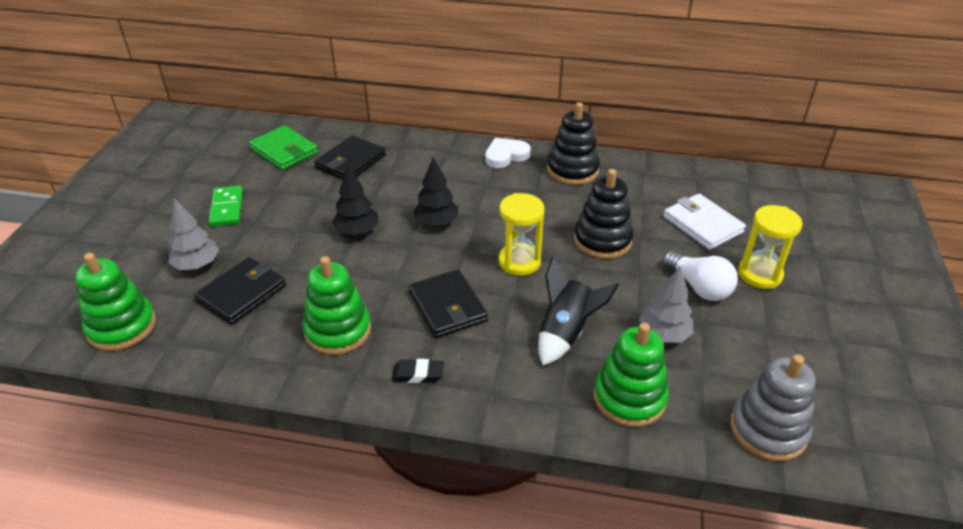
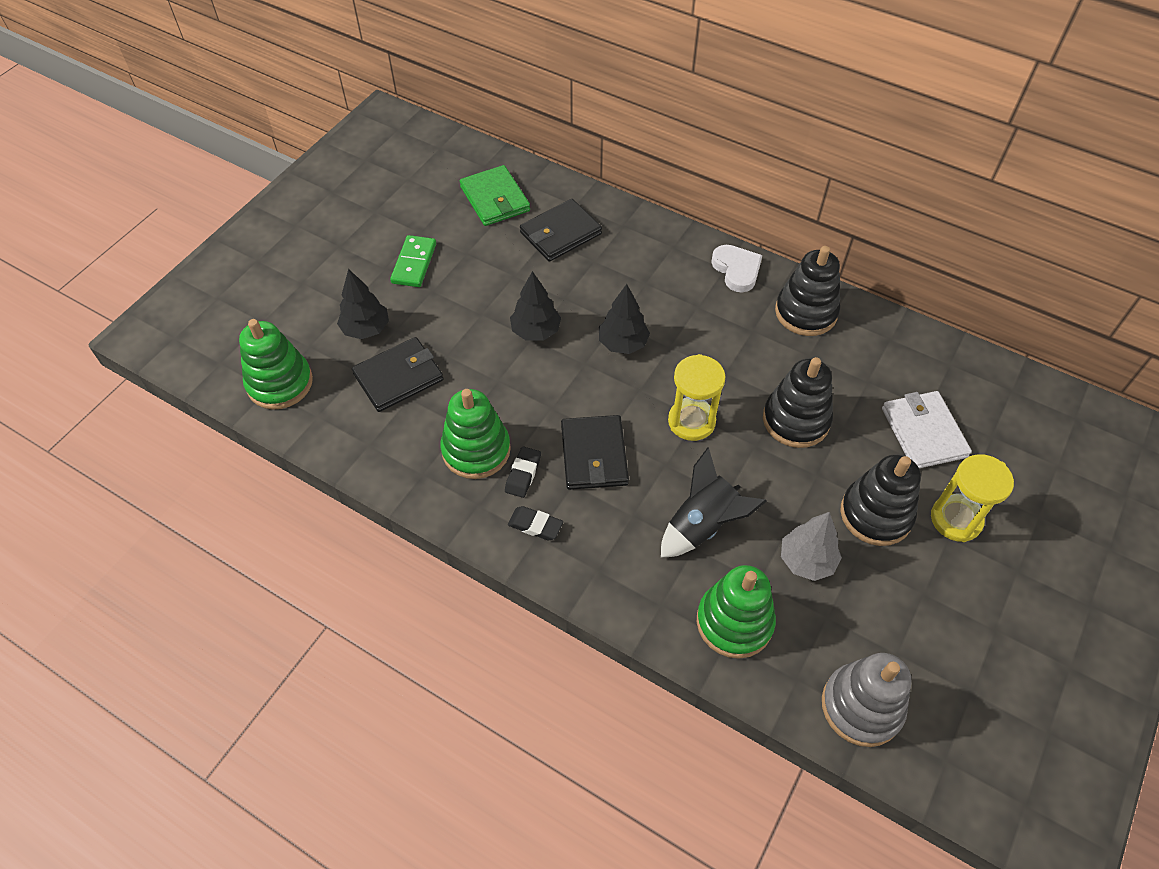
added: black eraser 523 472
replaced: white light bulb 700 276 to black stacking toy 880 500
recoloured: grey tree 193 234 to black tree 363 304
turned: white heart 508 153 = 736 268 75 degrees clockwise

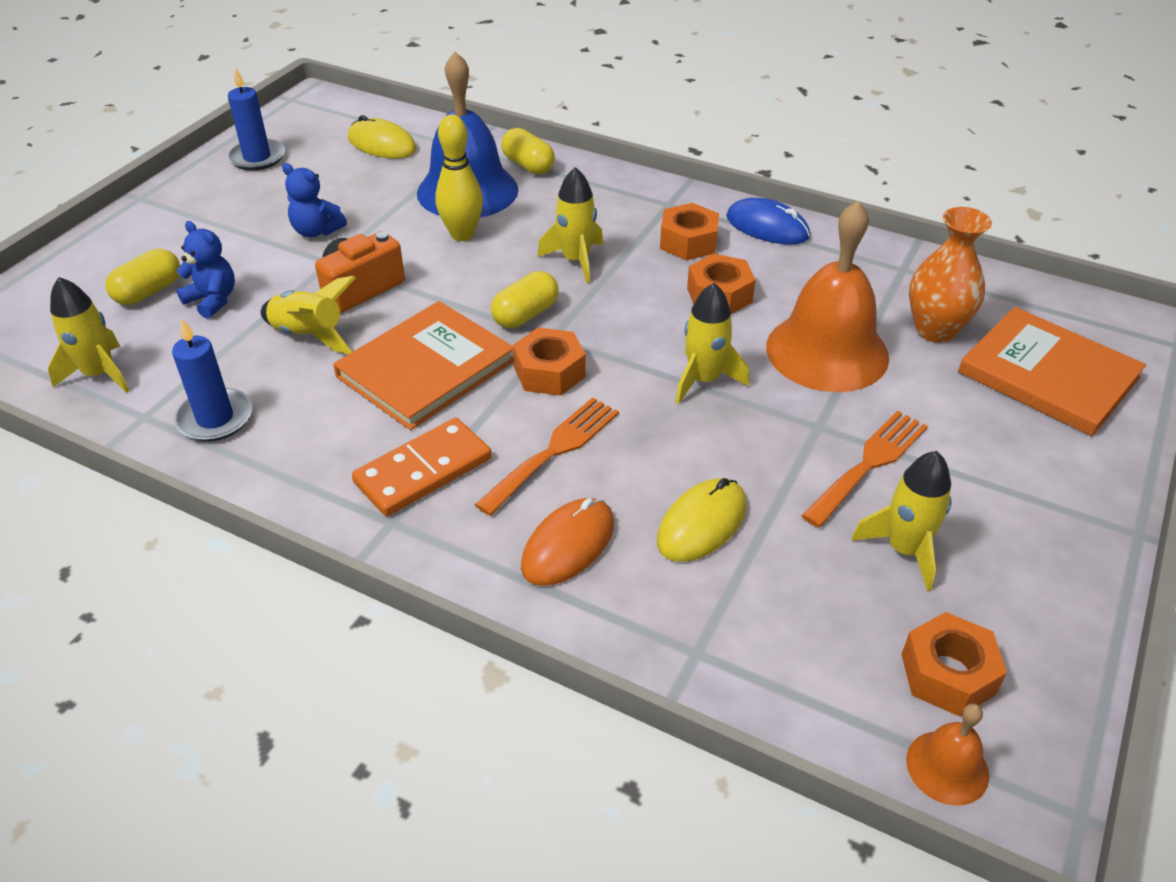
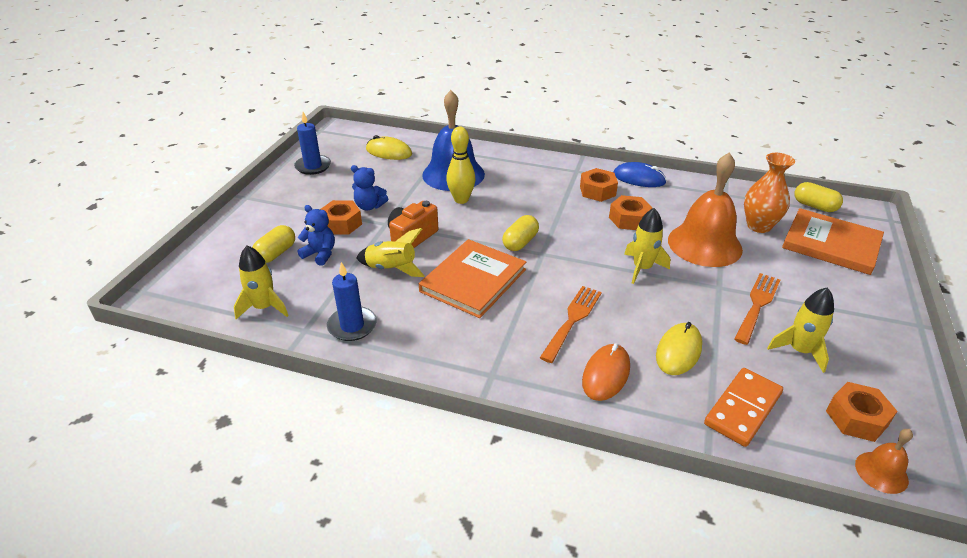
removed: yellow rocket 570 225
moved: orange domino 422 467 to 743 407; yellow capsule 528 151 to 818 197; orange nut 549 362 to 341 217

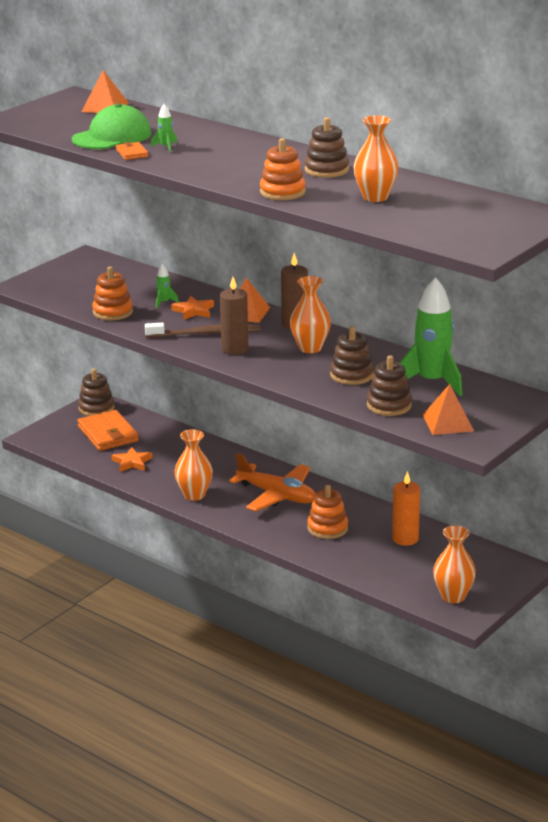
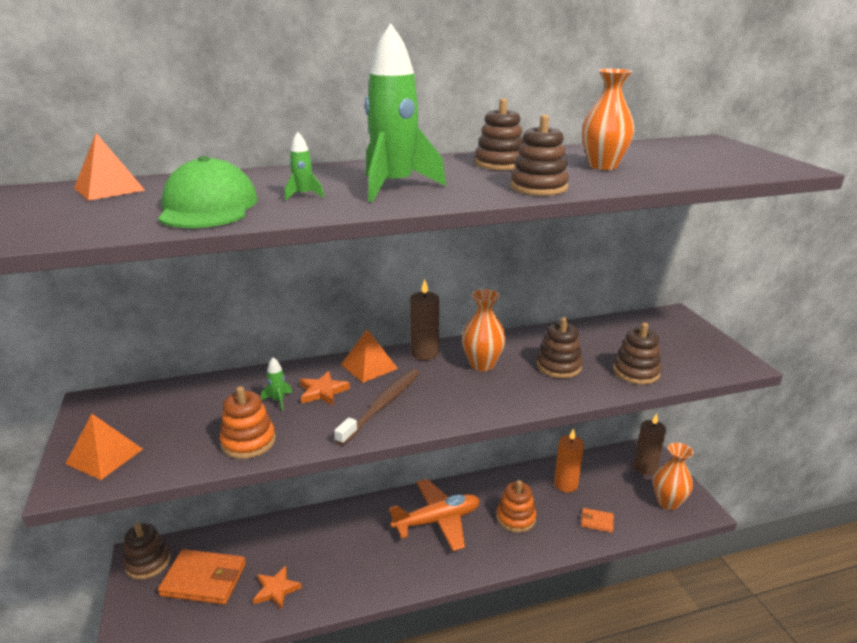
removed: orange vase 193 465
moved: orange wallet 132 151 to 597 520; brown candle 234 316 to 650 444; green rocket 430 336 to 405 112; orange pyramid 448 409 to 104 447
recoloured: orange stacking toy 283 169 to brown stacking toy 539 155

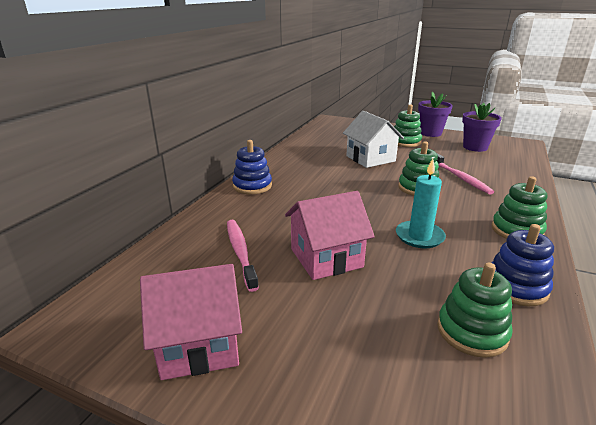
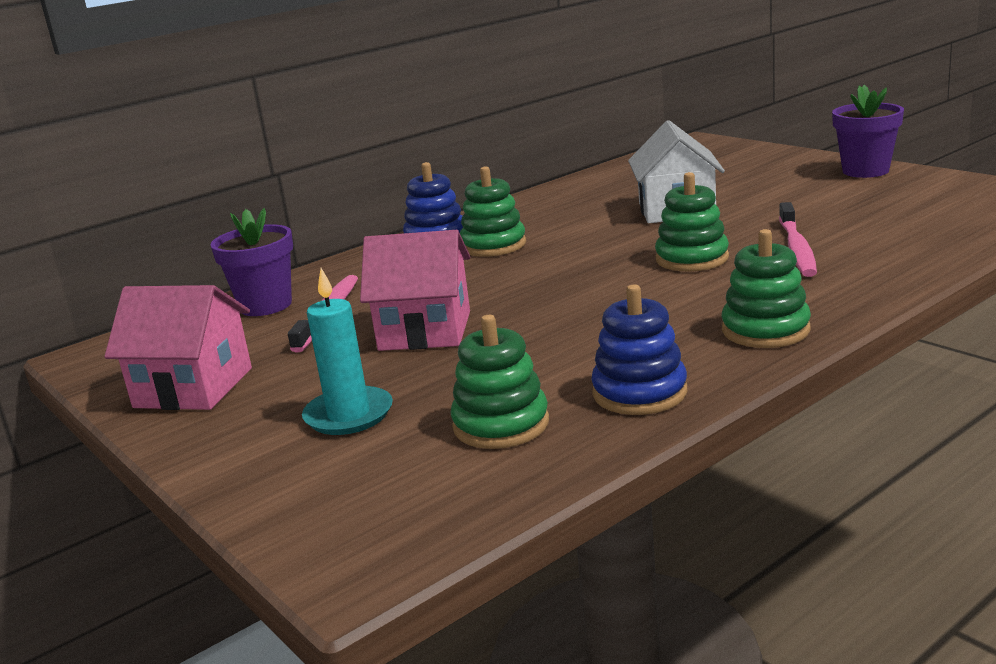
moved: green stacking toy 408 125 to 493 211; turquoise candle 421 203 to 347 351; purple flower pot 482 127 to 251 262

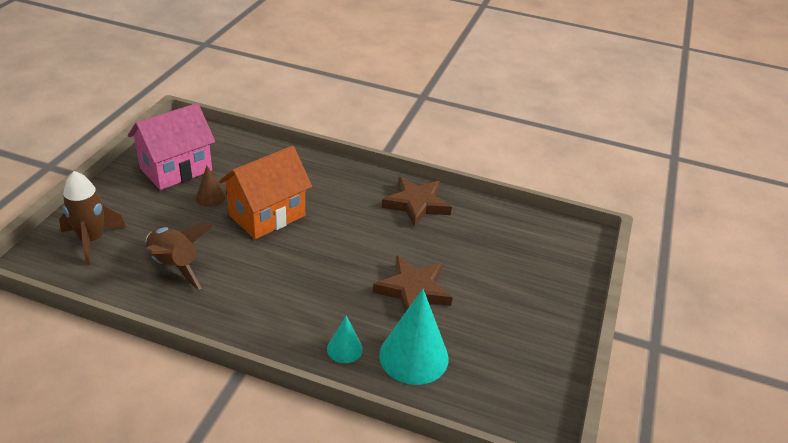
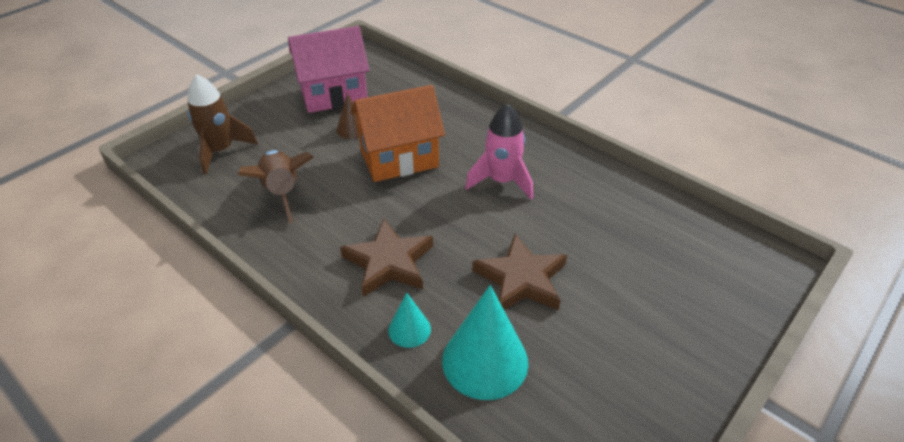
added: pink rocket 499 152
moved: brown star 417 202 to 386 258

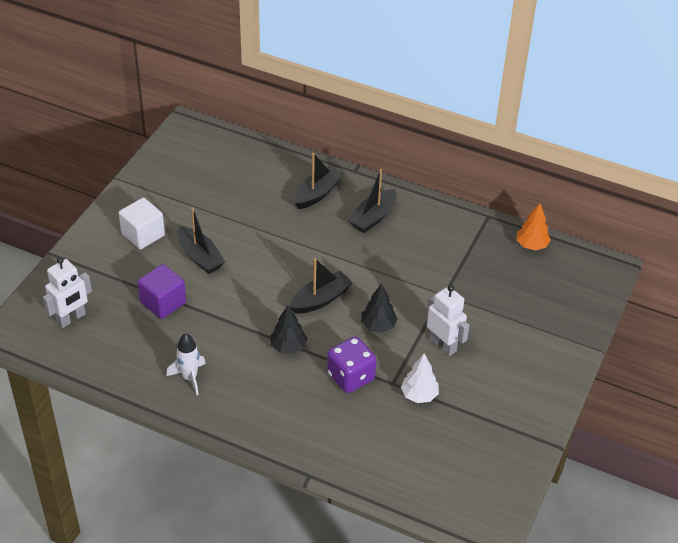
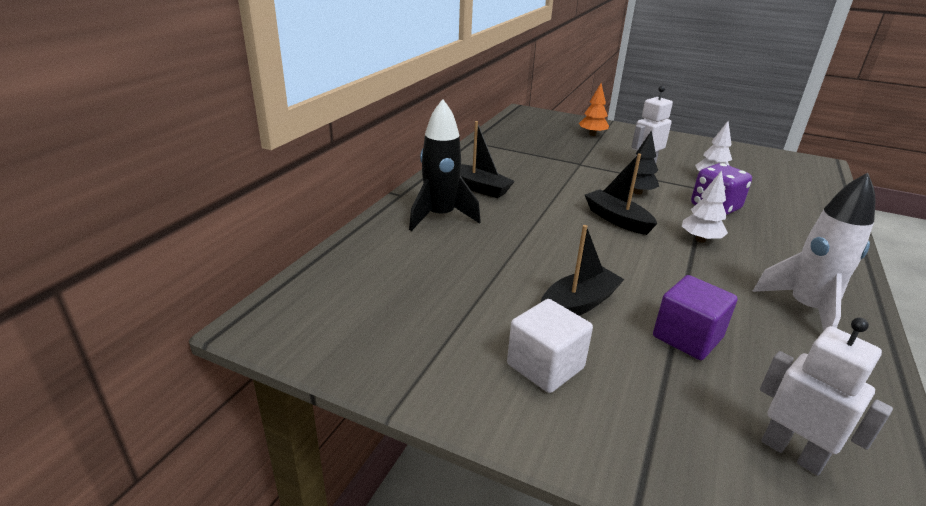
moved: orange tree 534 226 to 594 109
replaced: black boat 319 181 to black rocket 445 165
recoloured: black tree 288 329 to white tree 705 206
resized: white rocket 186 364 = 813 252 x1.57

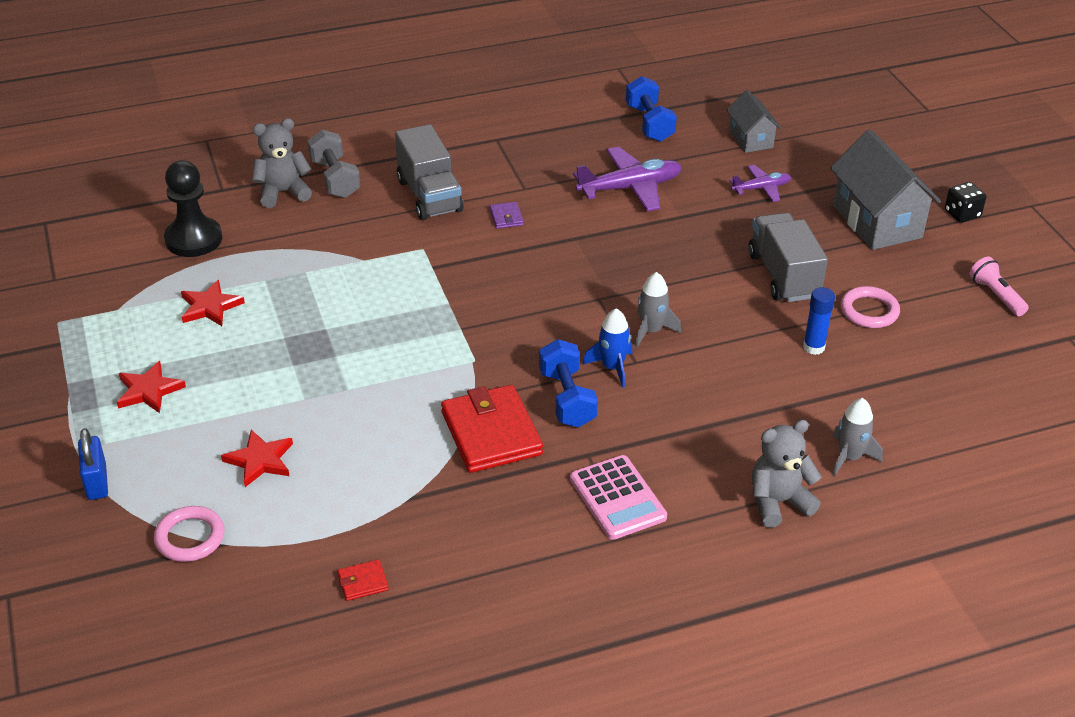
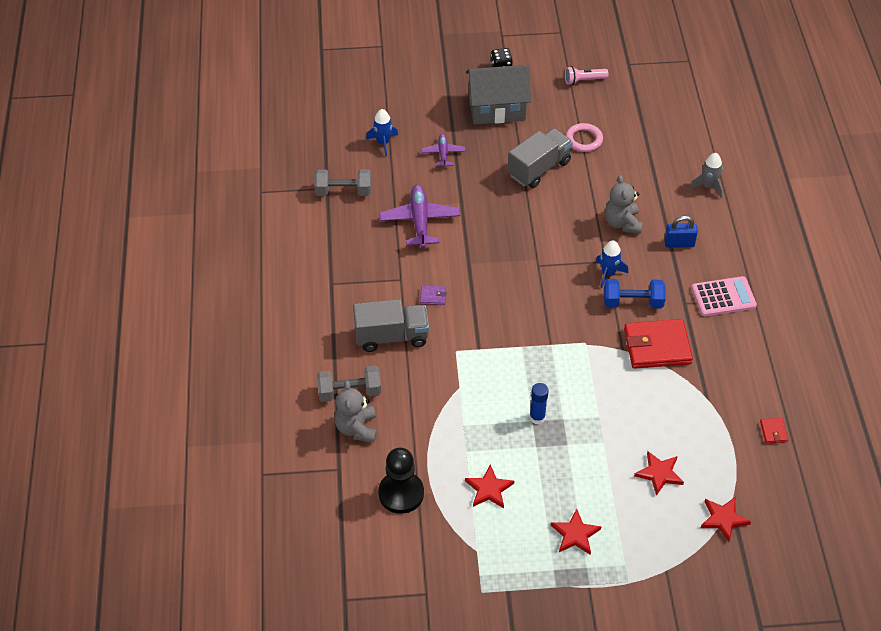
removed: grey rocket 658 309
moved: blue padlock 93 464 to 681 232; grey teddy bear 787 474 to 623 204; blue glue stick 819 321 to 539 403
replaced: pink ring 189 534 to red star 726 519; grey house 753 121 to blue rocket 382 132
recoloured: blue dumbbell 651 109 to grey dumbbell 342 182
turned: grey truck 788 257 = 540 158 135 degrees clockwise

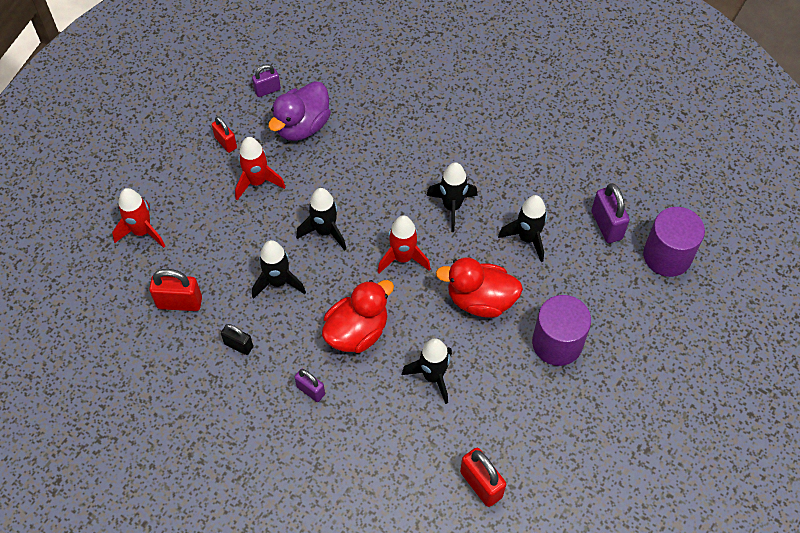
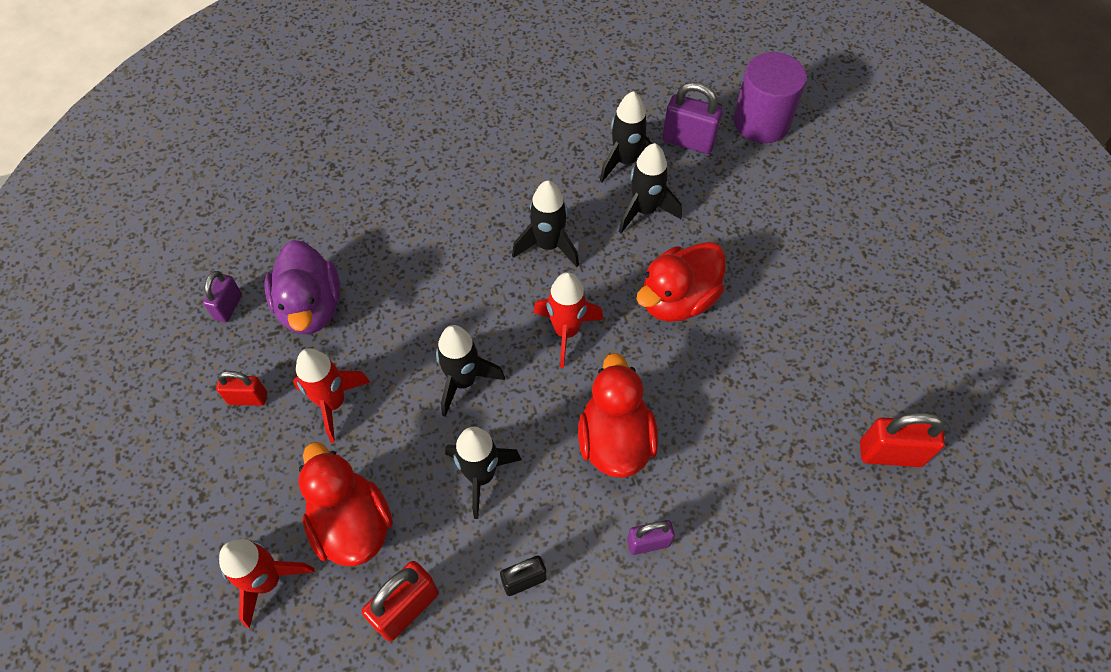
removed: purple cylinder 561 330
added: red duck 345 504
moved: black rocket 427 371 to 626 136

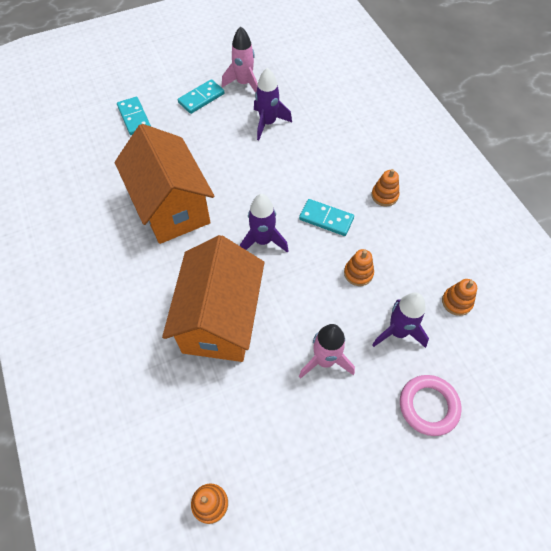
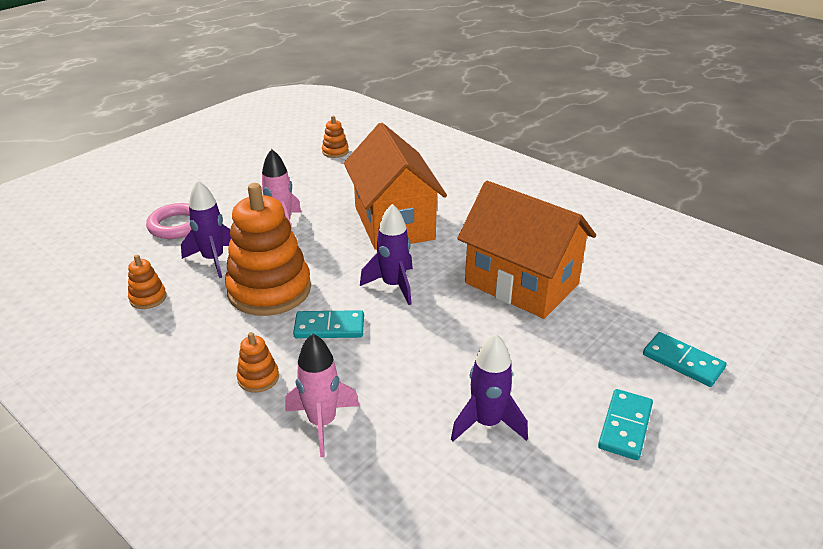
moved: pink rocket 240 59 to 322 395
resized: orange stacking toy 359 267 = 268 249 x2.34

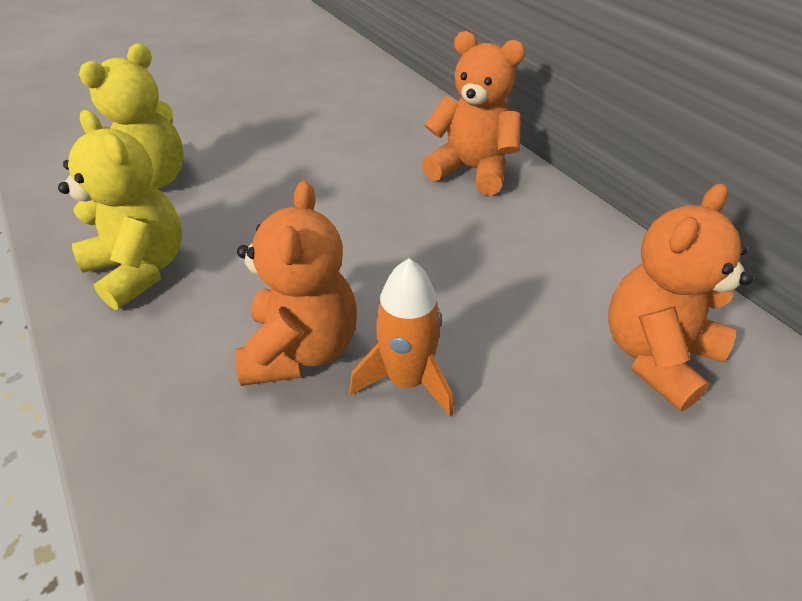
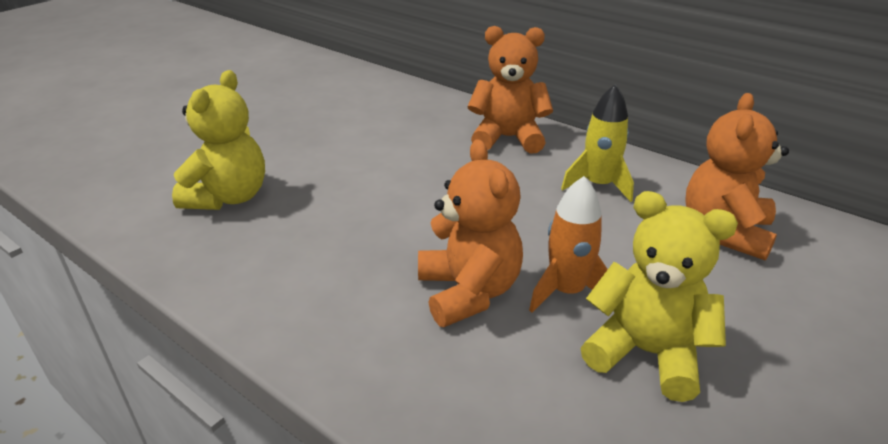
added: yellow rocket 597 143
moved: yellow teddy bear 120 210 to 659 296

